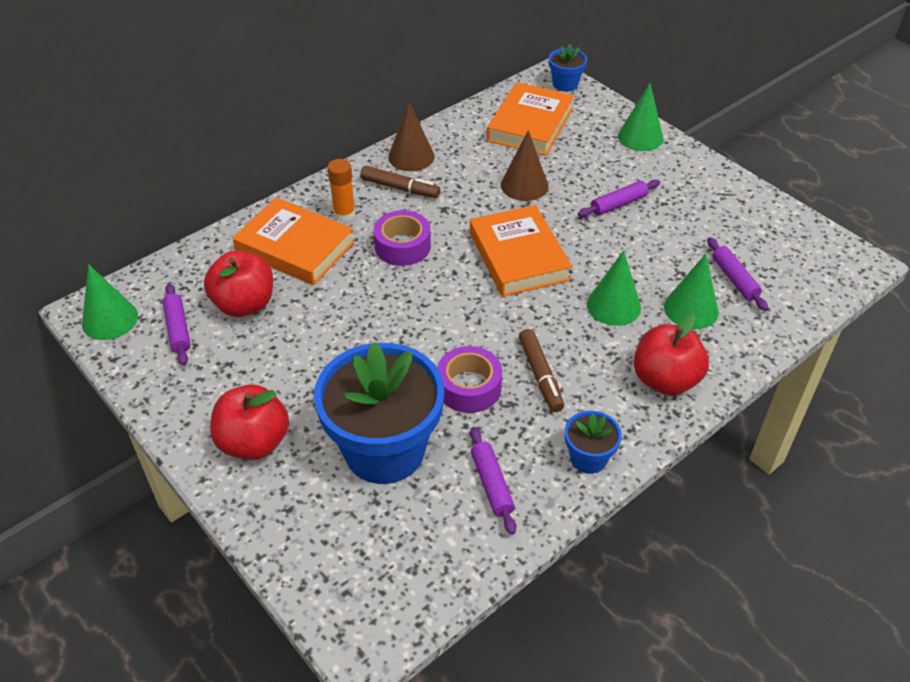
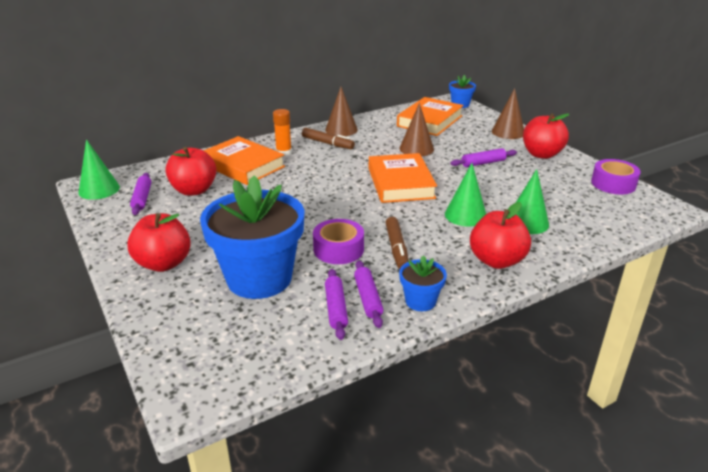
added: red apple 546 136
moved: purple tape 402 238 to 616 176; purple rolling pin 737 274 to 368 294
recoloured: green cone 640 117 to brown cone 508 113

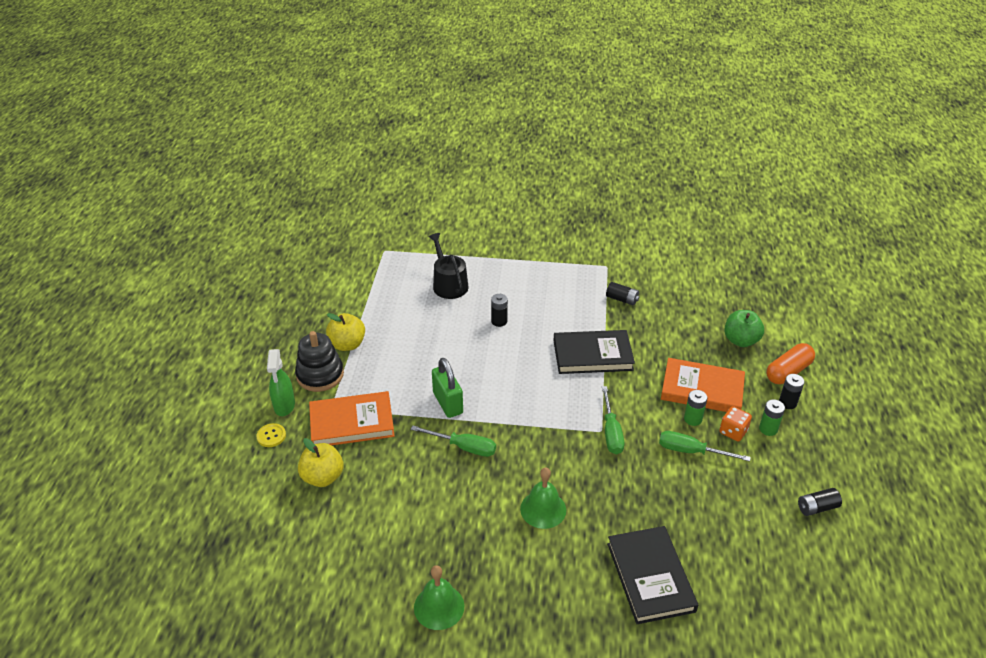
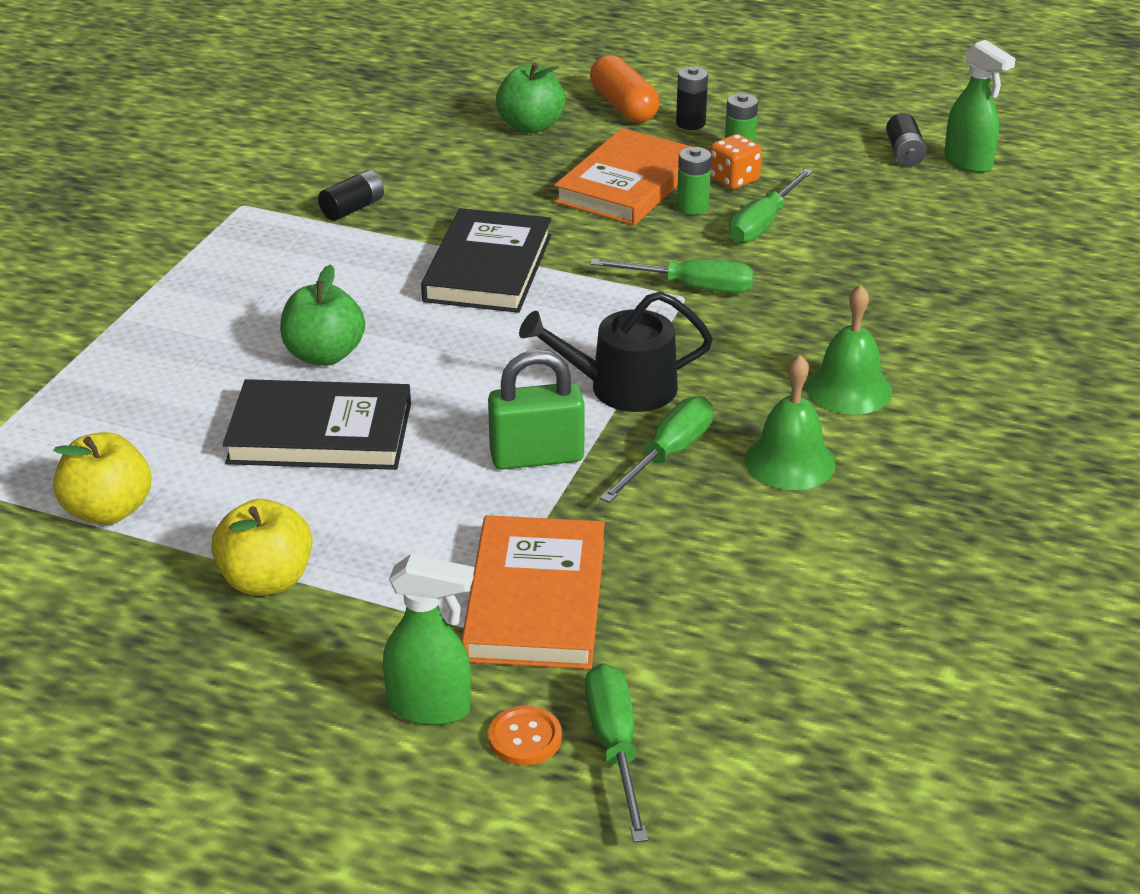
removed: black stacking toy 319 361
added: green screwdriver 616 753; green spray bottle 980 106
moved: yellow apple 321 462 to 102 478; green bell 439 597 to 790 422; black watering can 448 266 to 616 351; black book 652 575 to 317 424
replaced: black battery 499 310 to green apple 322 315
recoloured: yellow button 271 435 to orange button 525 735

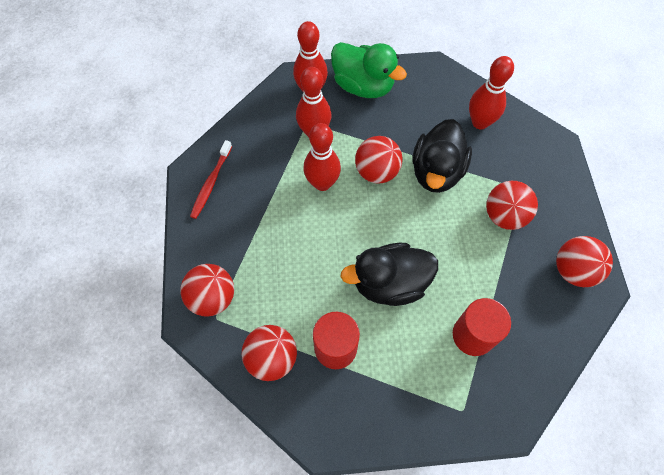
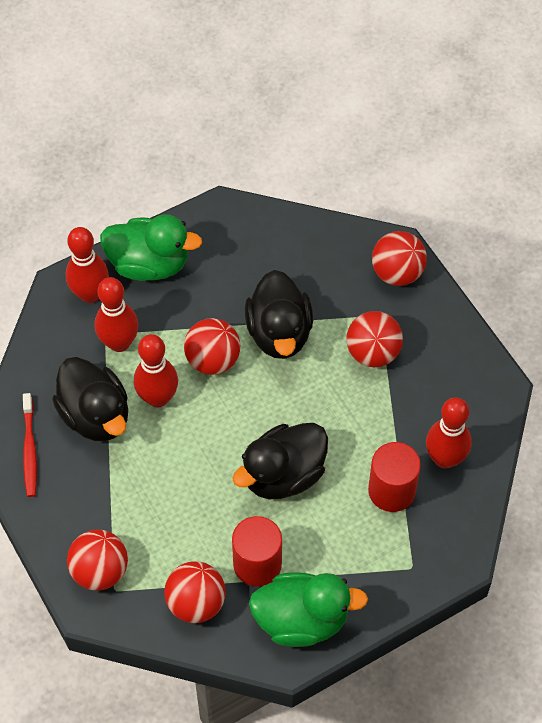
added: black duck 90 399; green duck 308 609
moved: red bowling pin 491 92 to 449 433; red ball 584 261 to 399 258

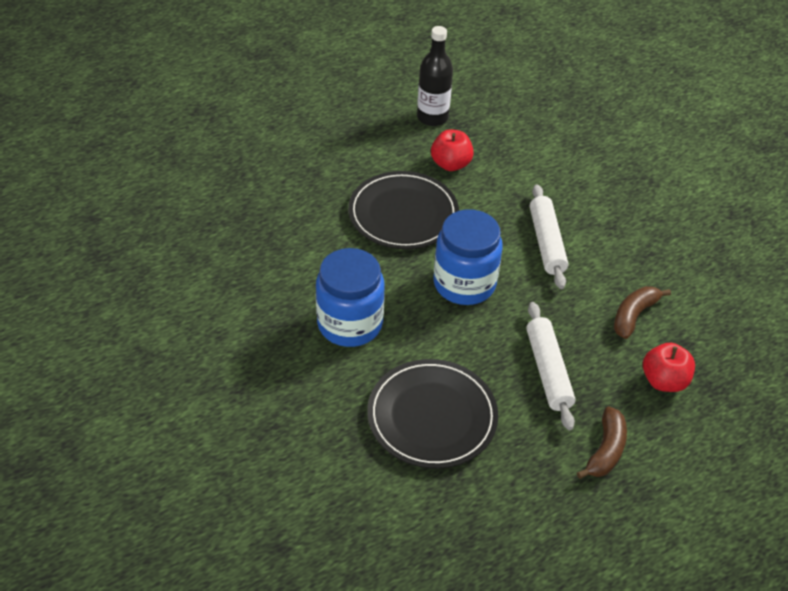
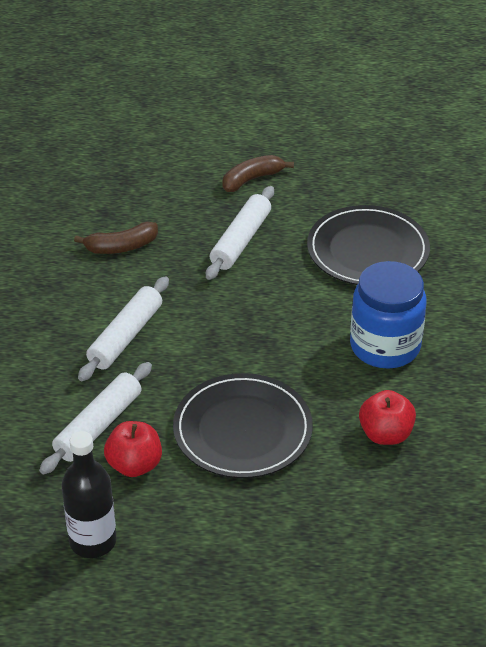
removed: blue jar 468 257
added: white rolling pin 95 418
moved: red apple 669 367 to 387 417

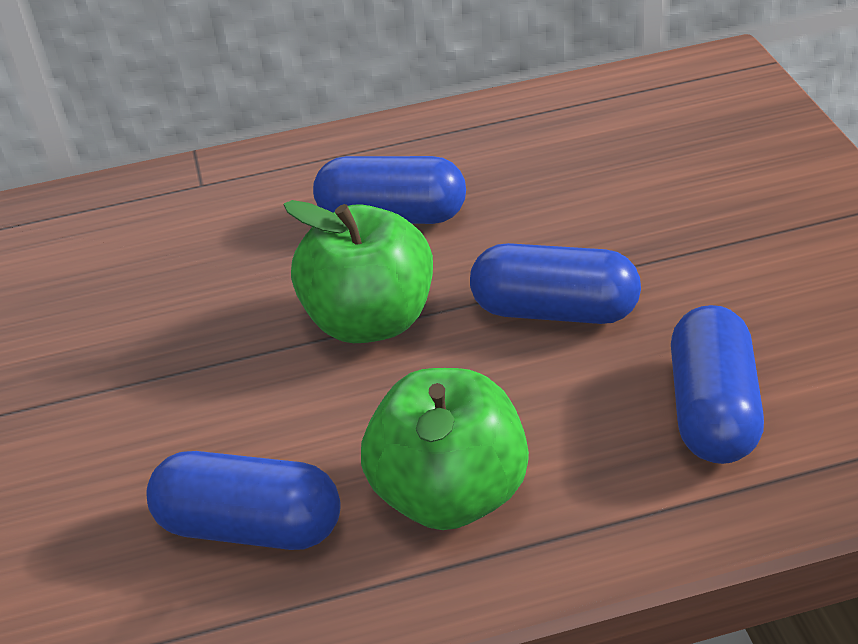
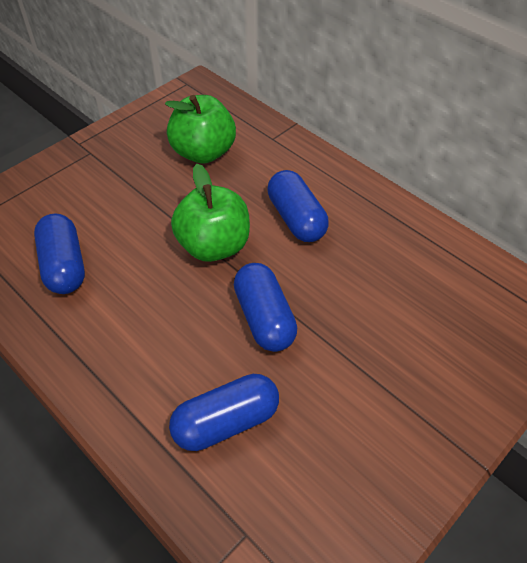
moved: green apple 445 449 to 200 129

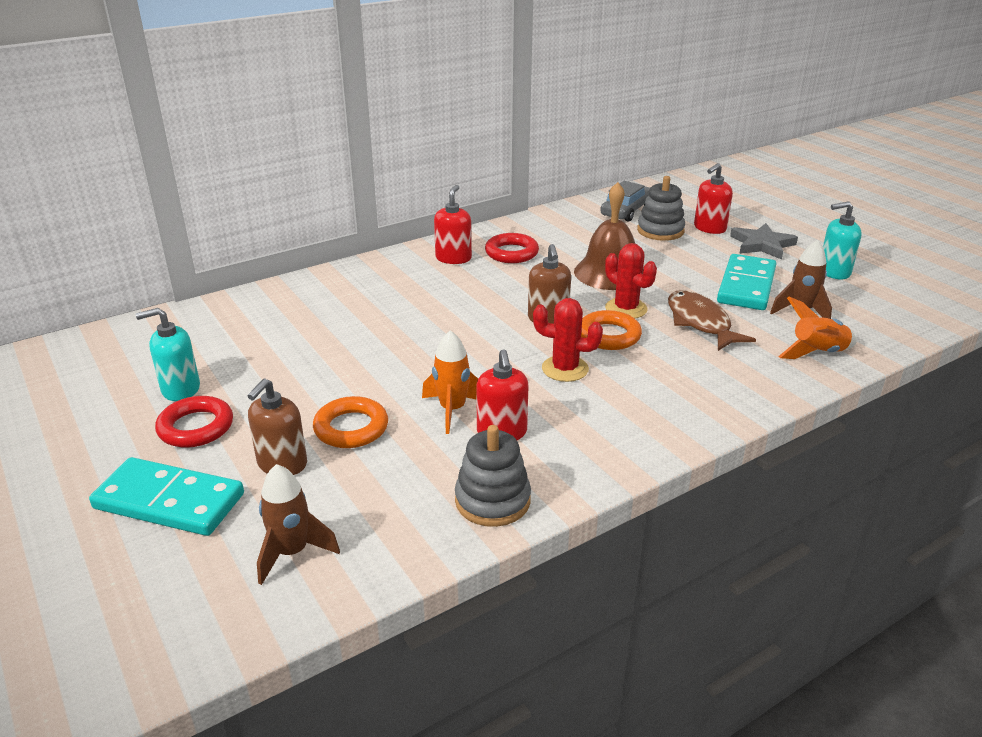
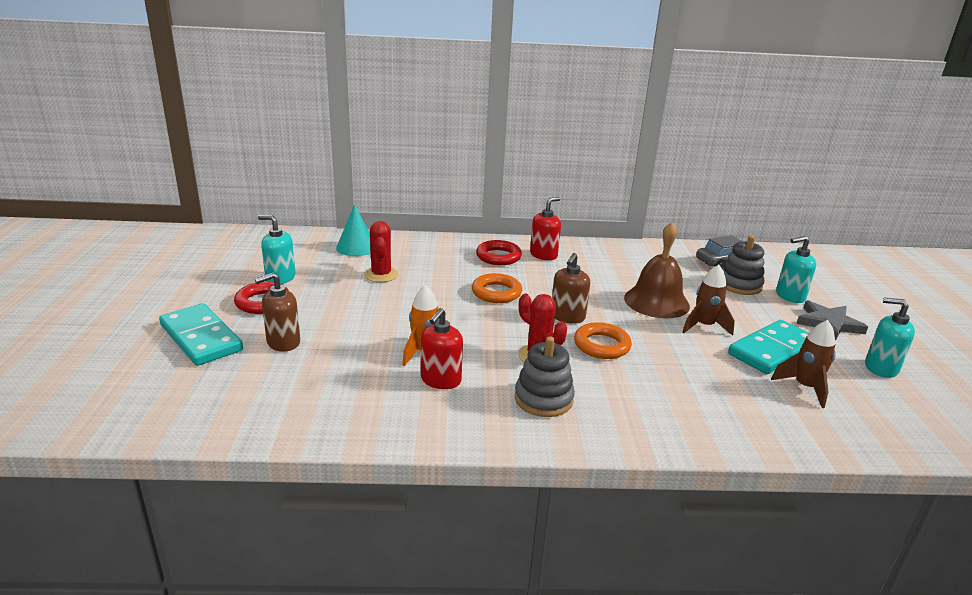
removed: brown fish 712 320; orange rocket 817 328
added: turquoise cone 353 230
moved: brown rocket 298 524 to 708 300; orange ring 350 422 to 497 288; grey stacking toy 493 476 to 545 376; red ring 512 248 to 499 252; red cactus 631 280 to 381 251
recoloured: red soap dispenser 713 198 to turquoise soap dispenser 796 269

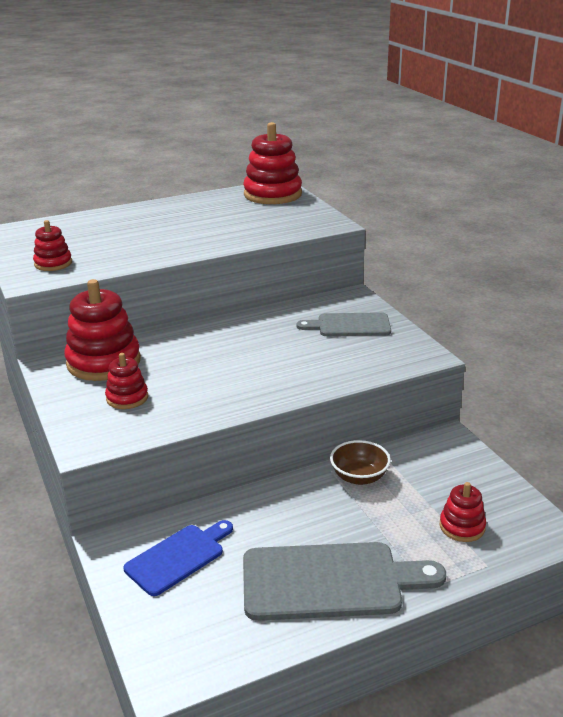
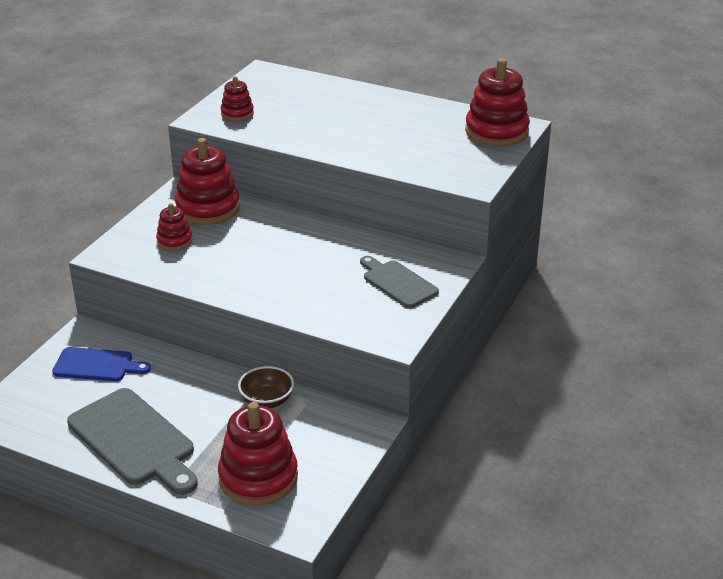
resized: red stacking toy 463 512 = 258 454 x1.88

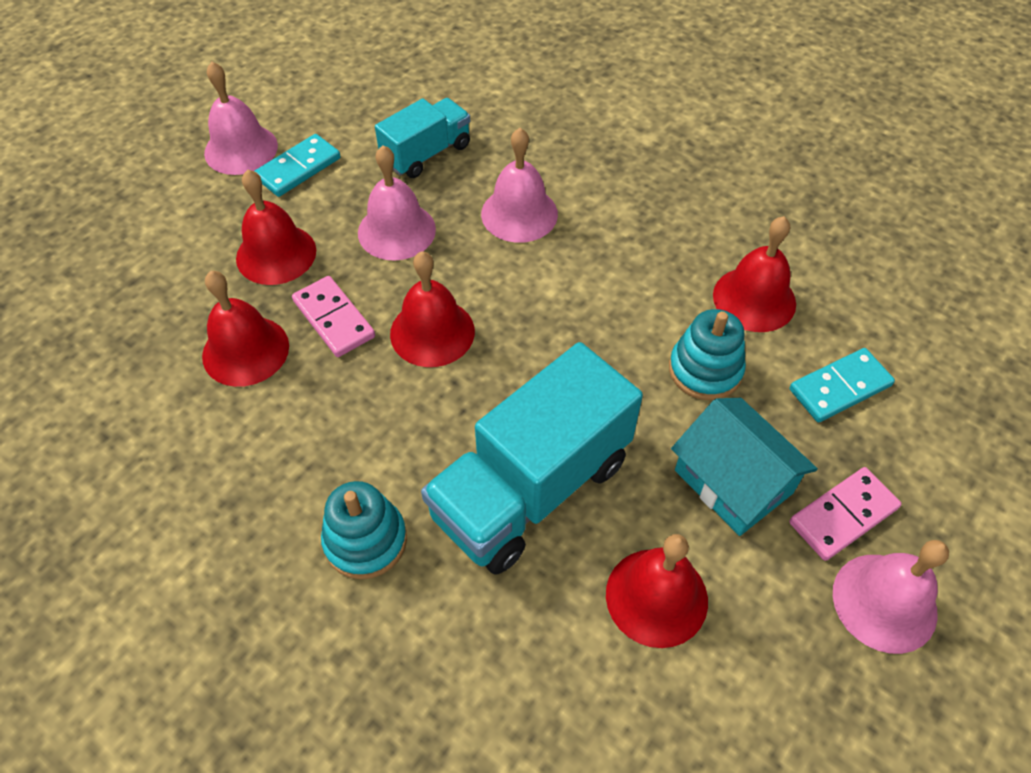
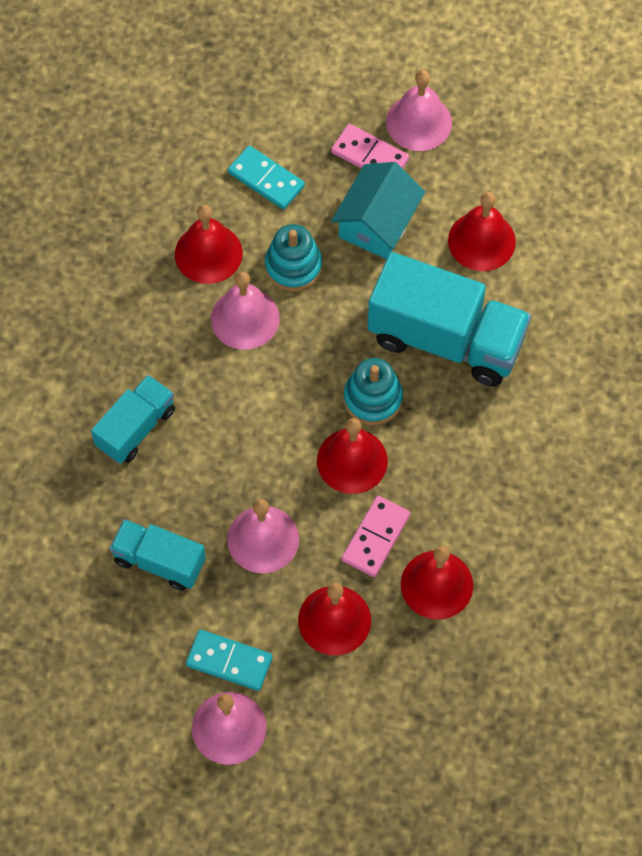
added: turquoise truck 133 419
moved: turquoise stacking toy 364 530 to 373 391; pink bell 519 185 to 245 310

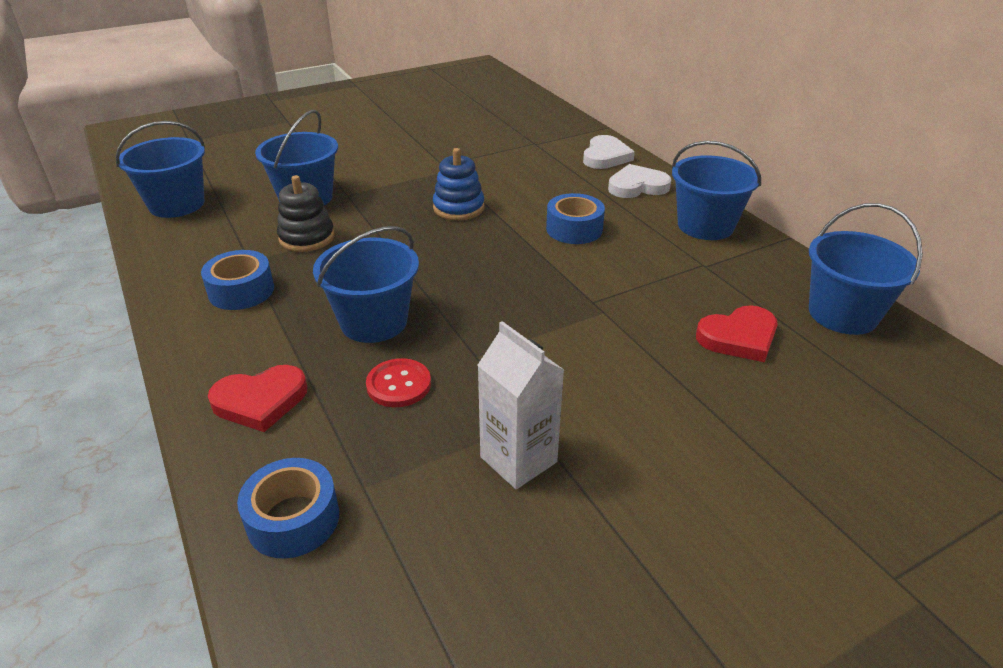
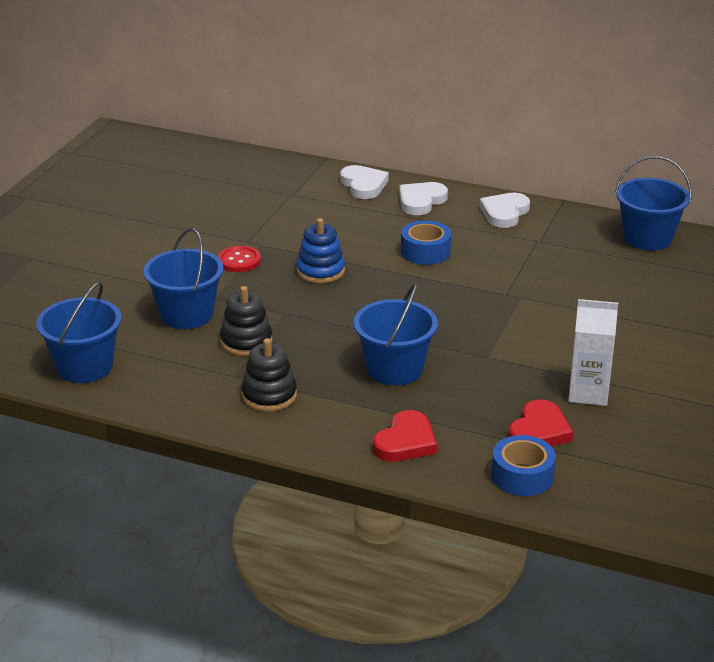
moved: red button 398 382 to 239 259; red heart 737 333 to 540 422
replaced: blue tape 237 280 to black stacking toy 269 375; blue bucket 716 190 to white heart 504 210

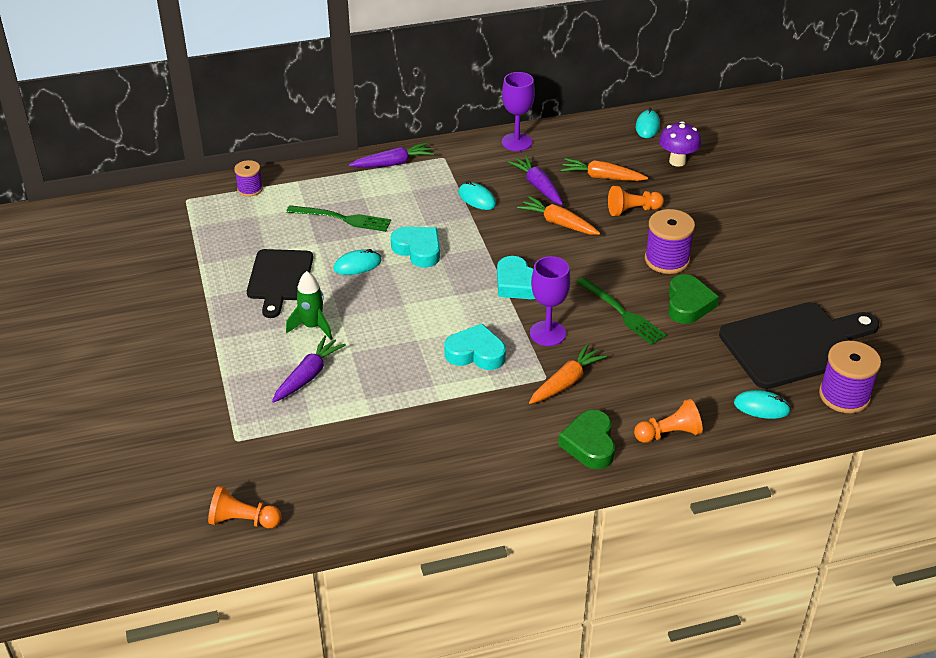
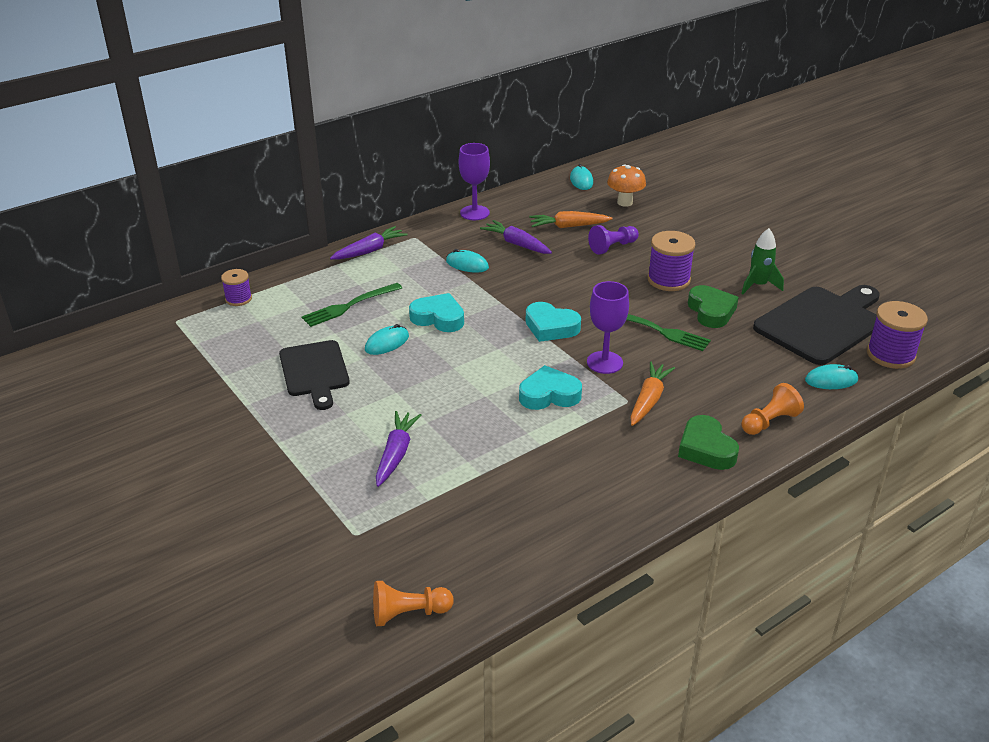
removed: orange carrot 558 215
moved: green rocket 309 305 to 762 261
recoloured: orange pawn 636 201 to purple pawn 613 239; purple mushroom 680 144 to orange mushroom 626 185
turned: green fork 338 218 = 352 305 150 degrees clockwise

